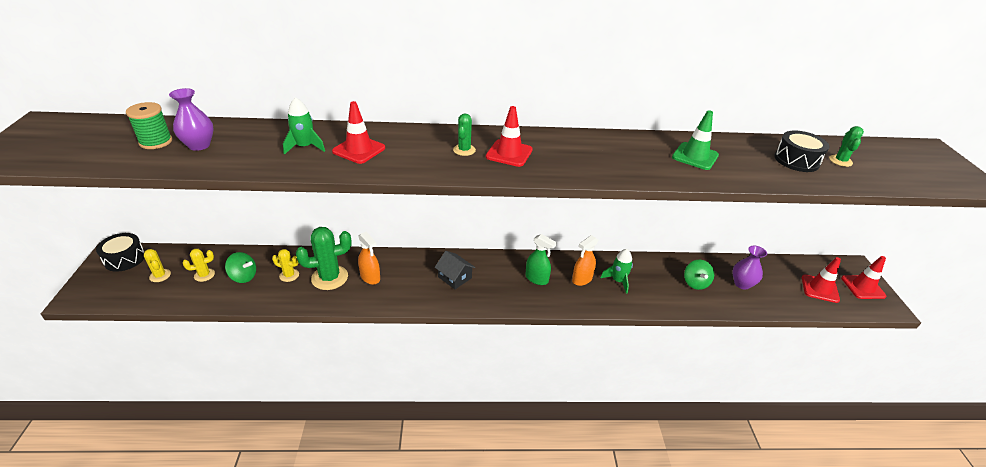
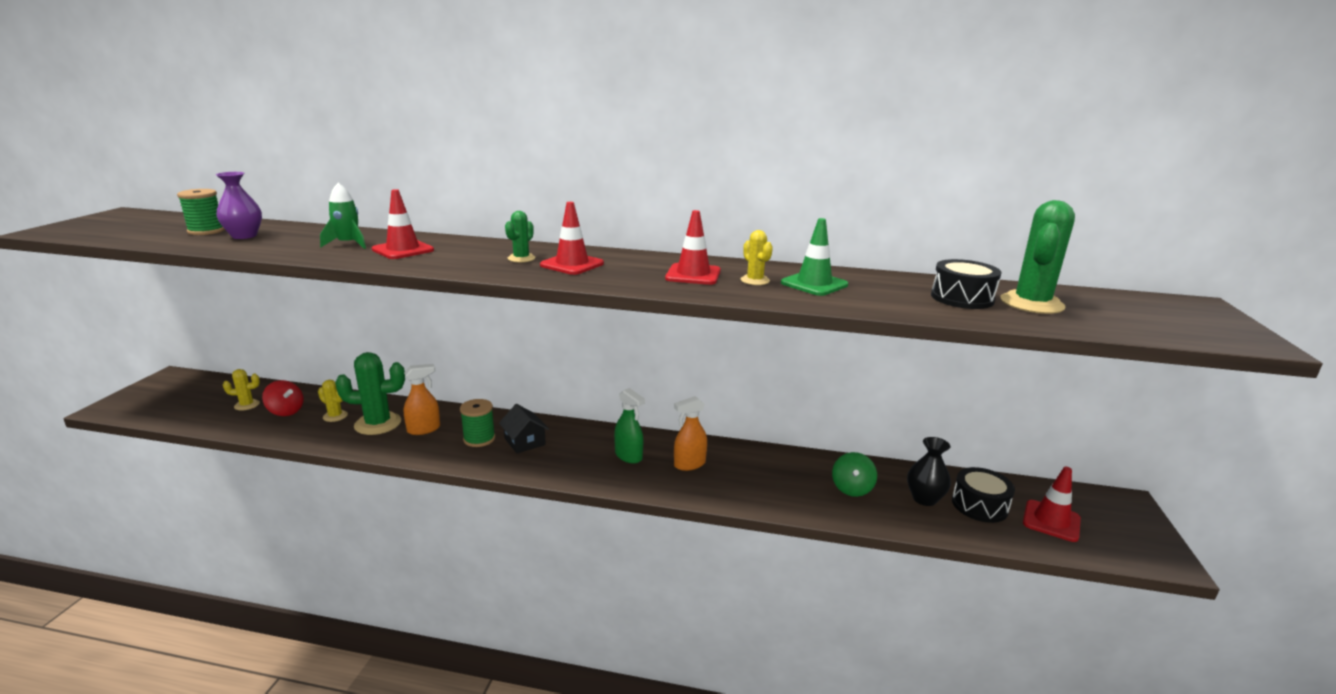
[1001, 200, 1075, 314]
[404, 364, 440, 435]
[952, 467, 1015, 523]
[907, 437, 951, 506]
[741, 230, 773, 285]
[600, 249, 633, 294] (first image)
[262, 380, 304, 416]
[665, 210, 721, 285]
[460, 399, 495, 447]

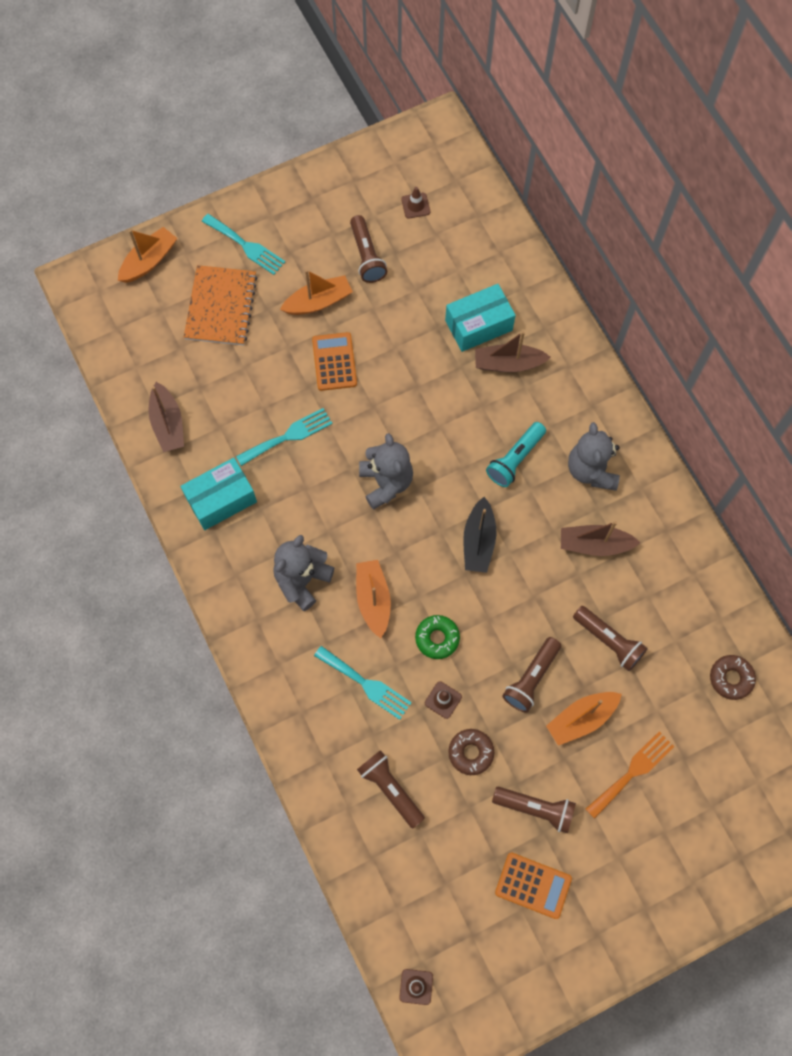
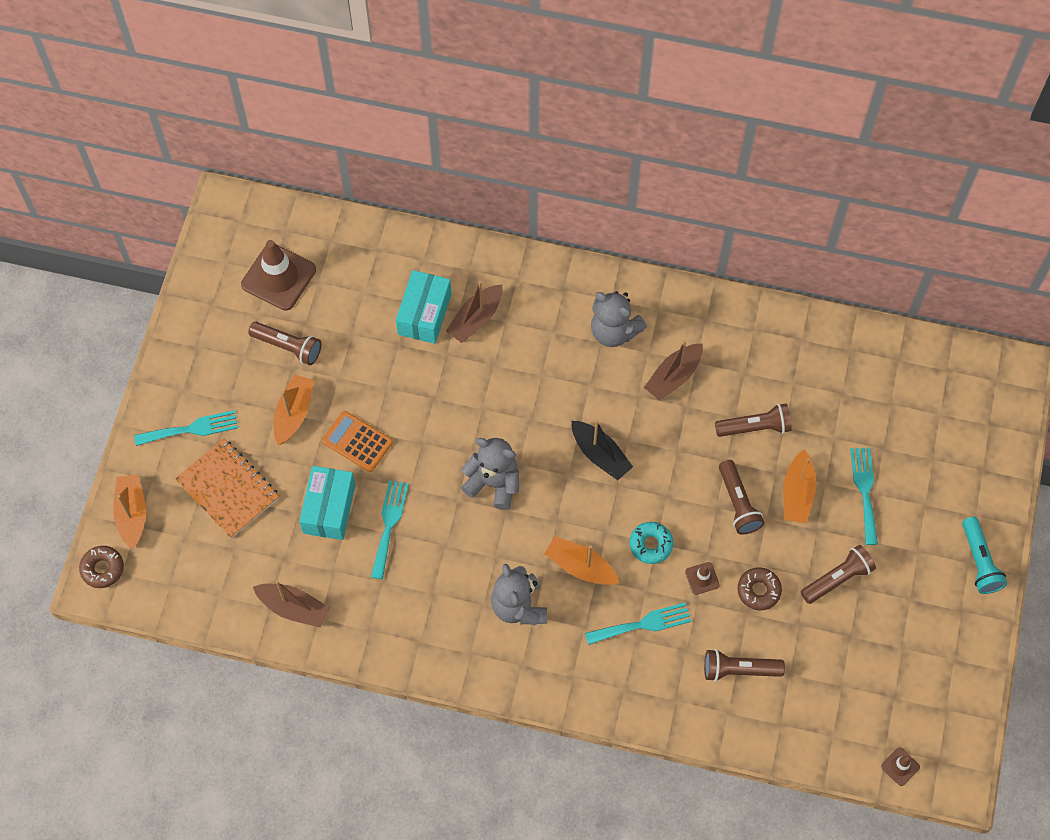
[241, 240, 316, 311]
[962, 517, 1007, 594]
[299, 466, 355, 540]
[630, 522, 673, 564]
[79, 546, 124, 588]
[850, 448, 878, 545]
[495, 852, 572, 919] (first image)

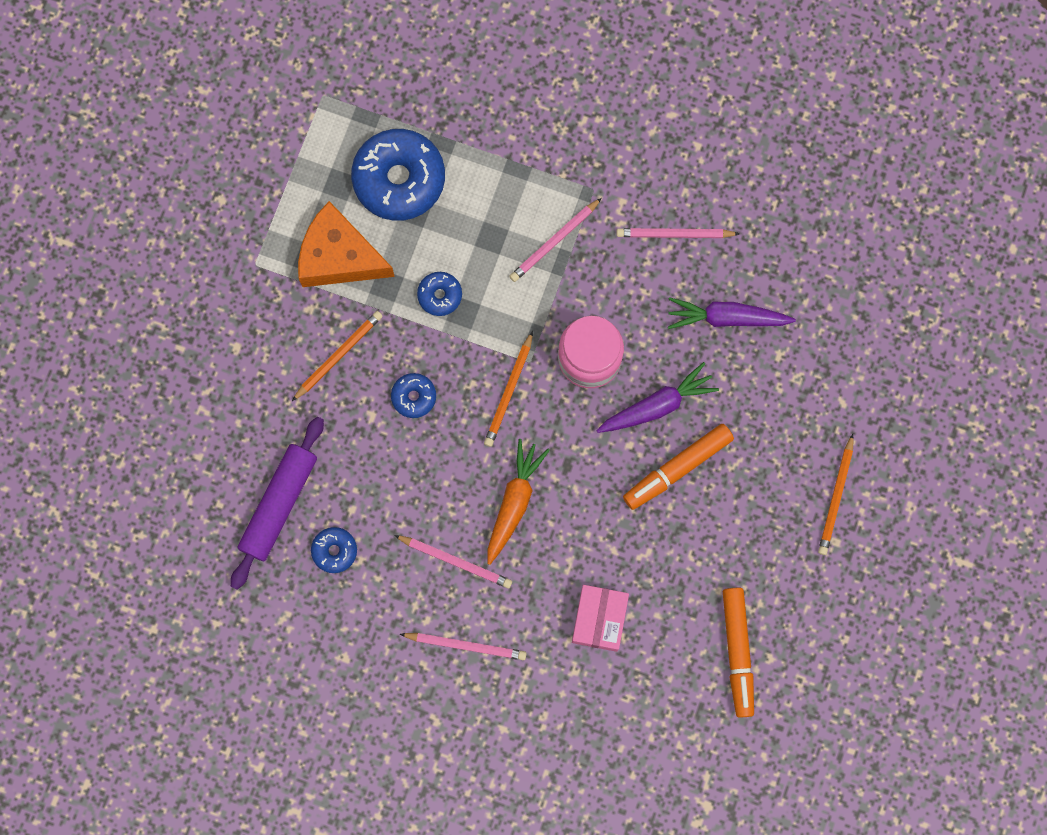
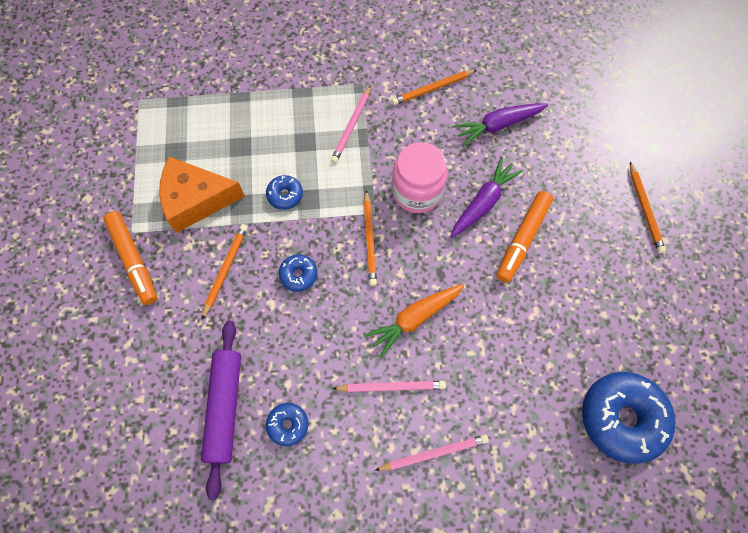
[582, 372, 676, 464]
[392, 70, 477, 105]
[364, 284, 464, 358]
[572, 585, 629, 652] (first image)
[103, 211, 157, 305]

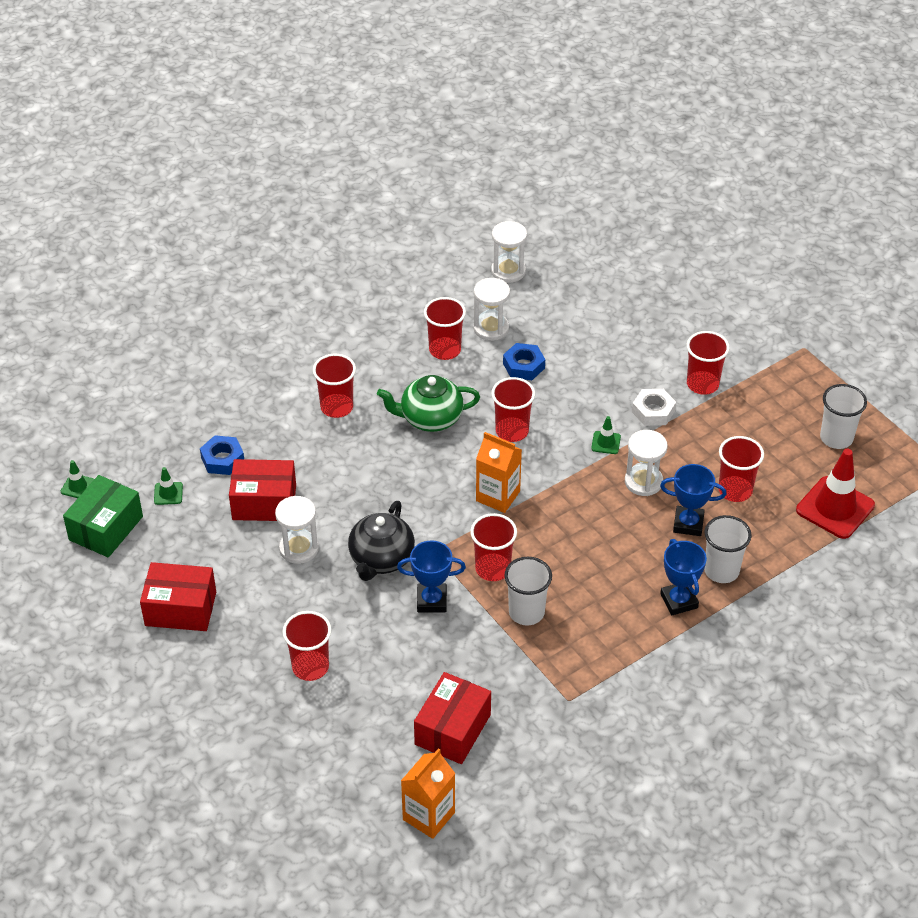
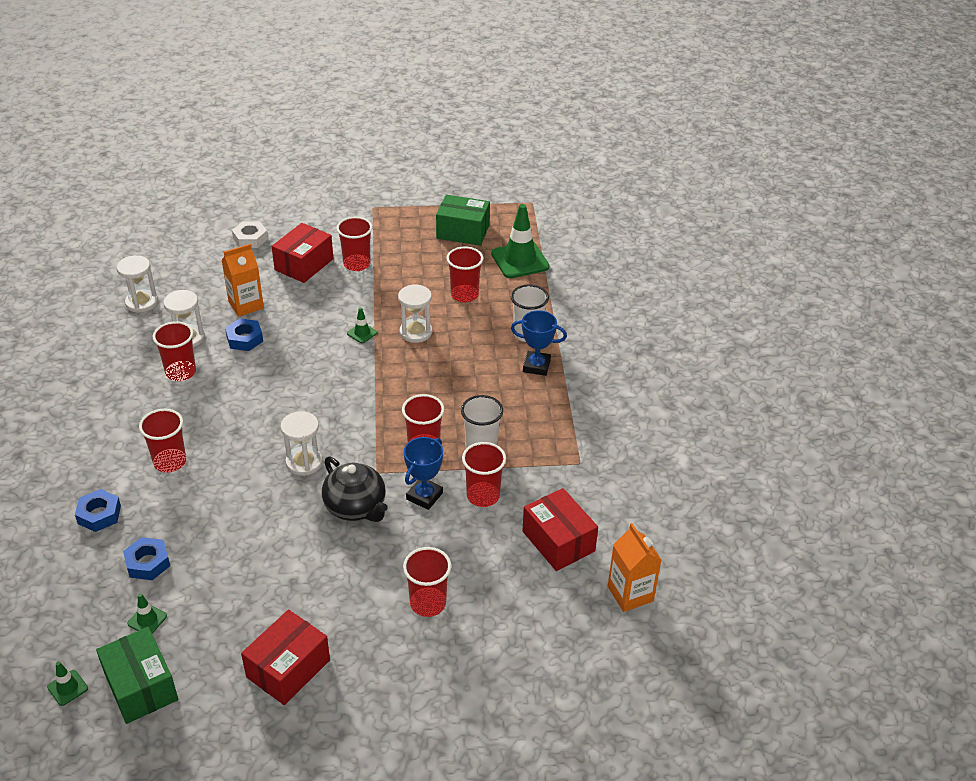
[377, 375, 480, 432] (first image)
[462, 442, 506, 507]
[436, 195, 490, 246]
[232, 221, 268, 248]
[221, 244, 264, 317]
[491, 204, 549, 278]
[272, 223, 334, 283]
[660, 464, 726, 536] (first image)
[281, 411, 323, 476]
[75, 489, 121, 532]

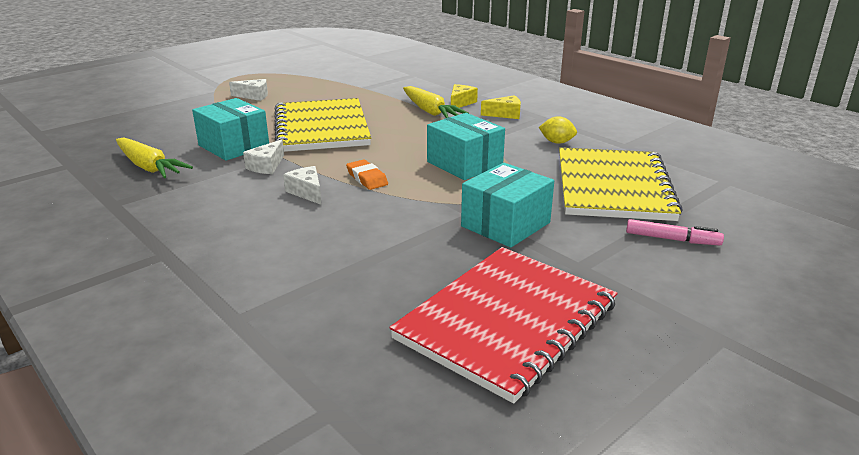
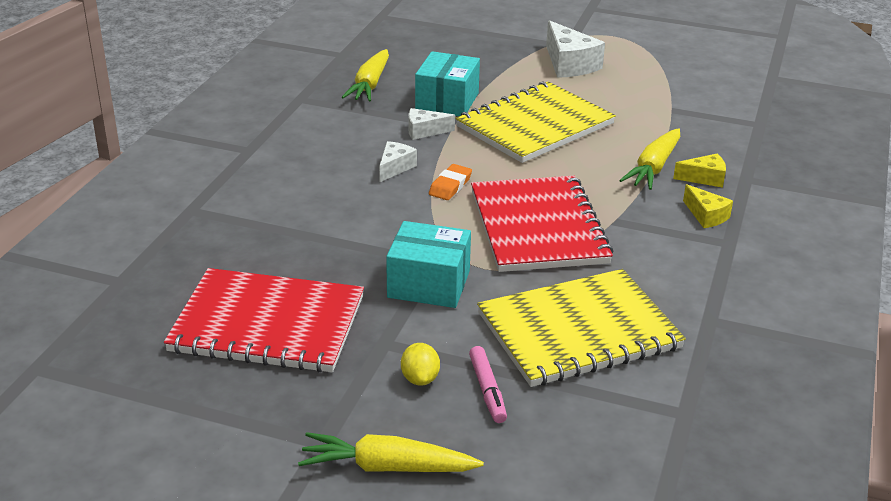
[546, 20, 605, 78]
[471, 176, 613, 272]
[401, 343, 440, 386]
[298, 432, 484, 472]

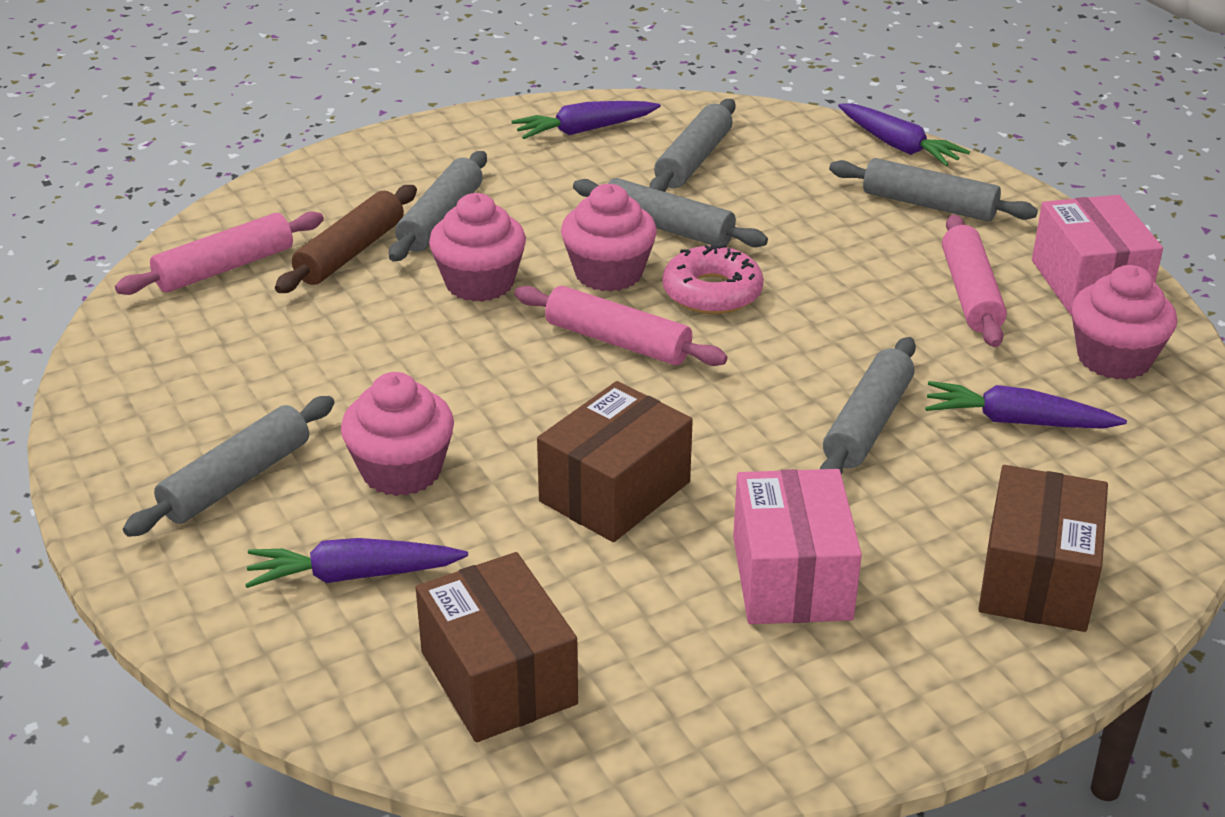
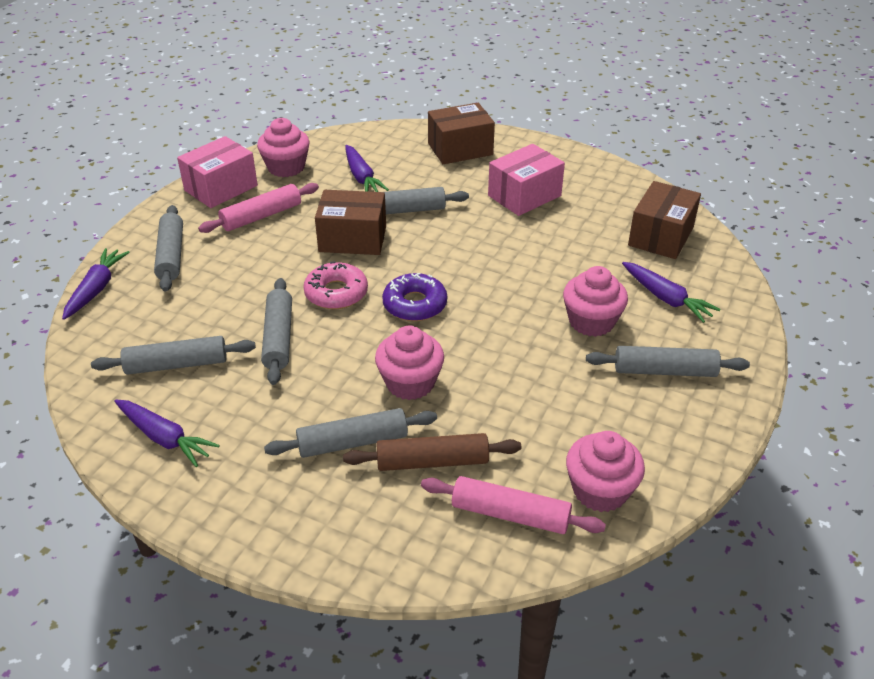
[566, 431, 645, 512]
[382, 273, 447, 321]
[315, 190, 386, 255]

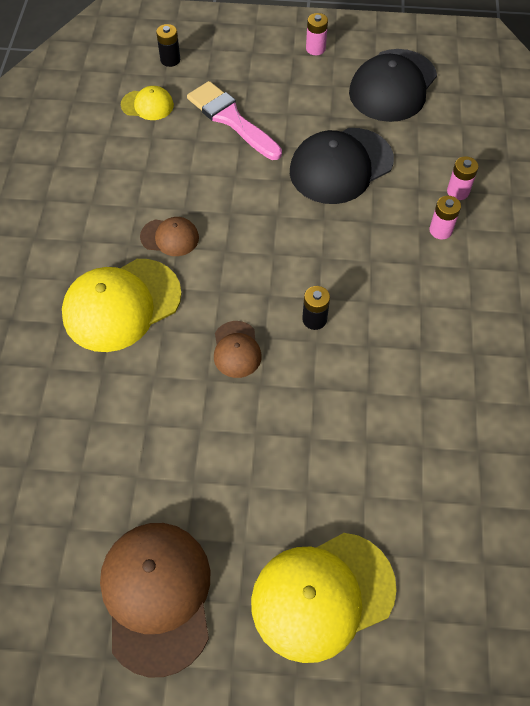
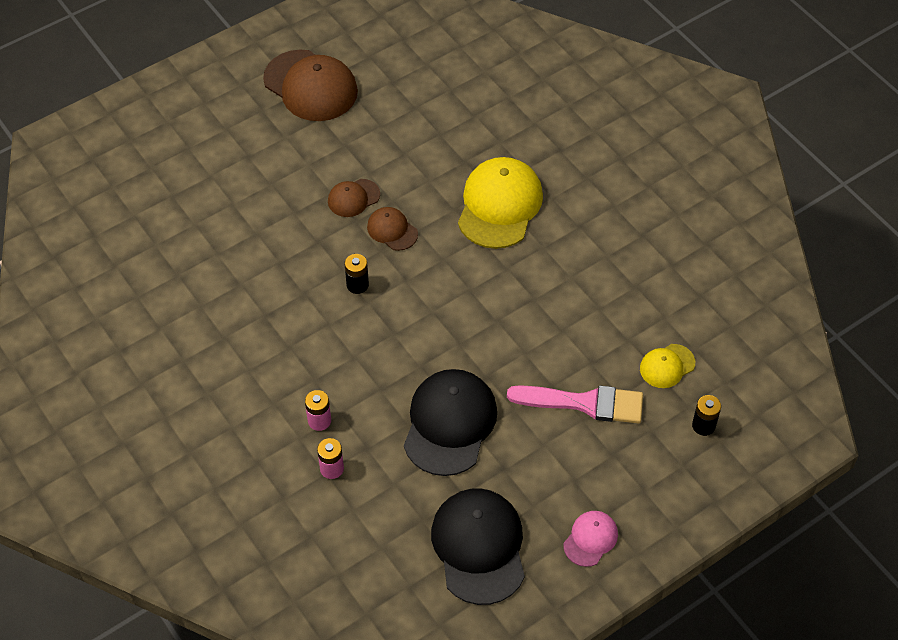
[563, 511, 618, 567]
[328, 179, 380, 217]
[251, 533, 397, 663] (first image)

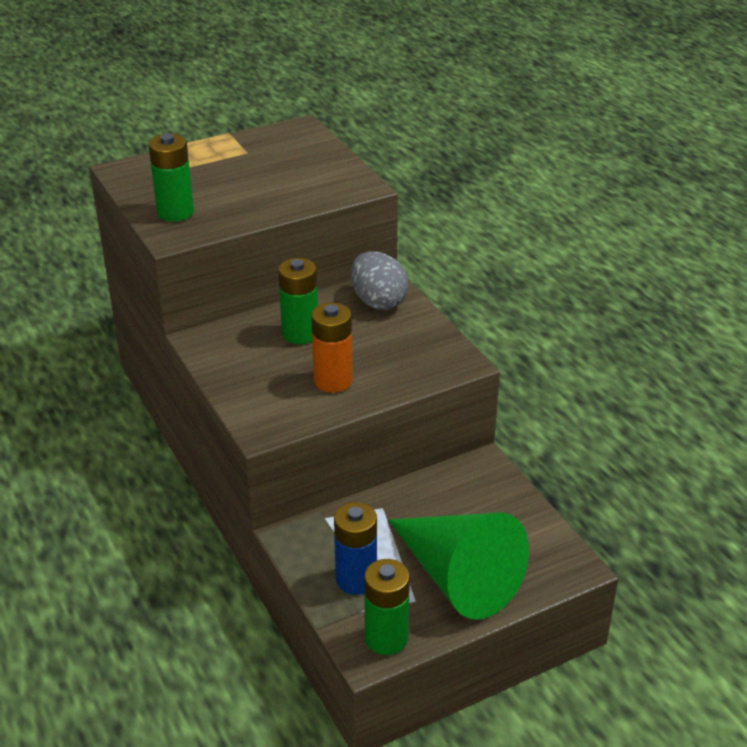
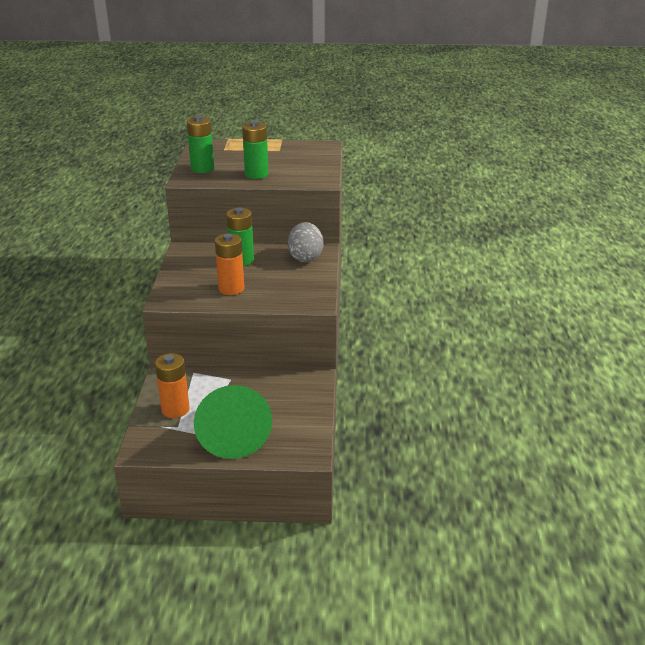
[155, 353, 190, 418]
[242, 121, 268, 179]

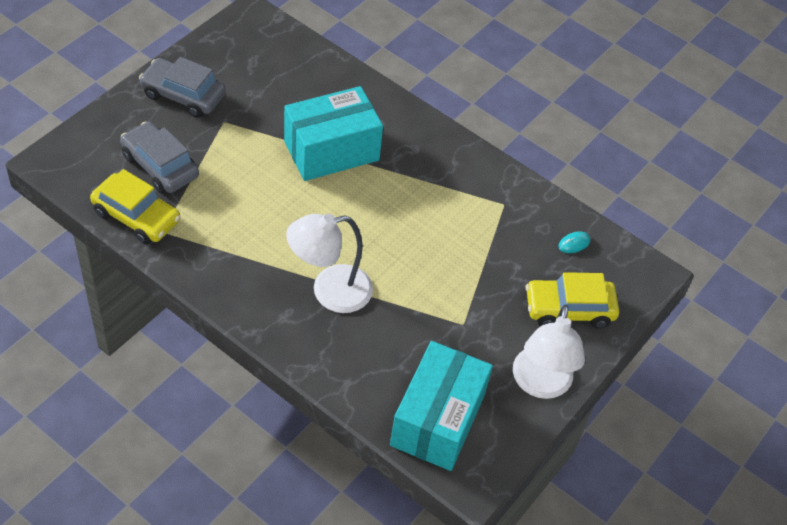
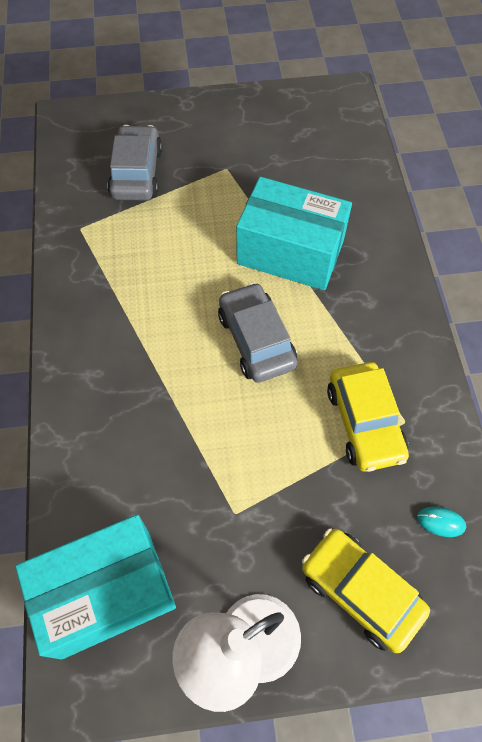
[218, 282, 297, 383]
[327, 362, 409, 472]
[286, 214, 373, 313] (first image)

